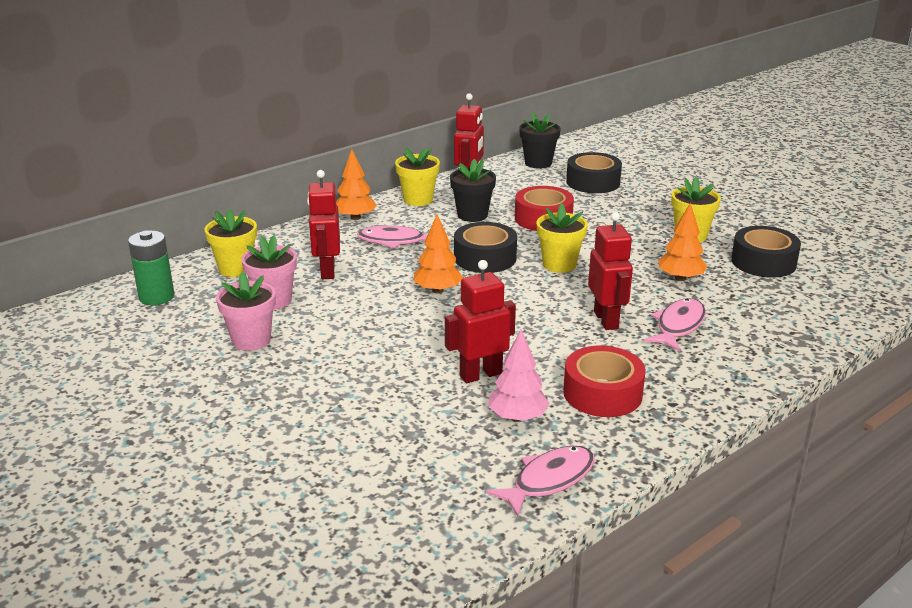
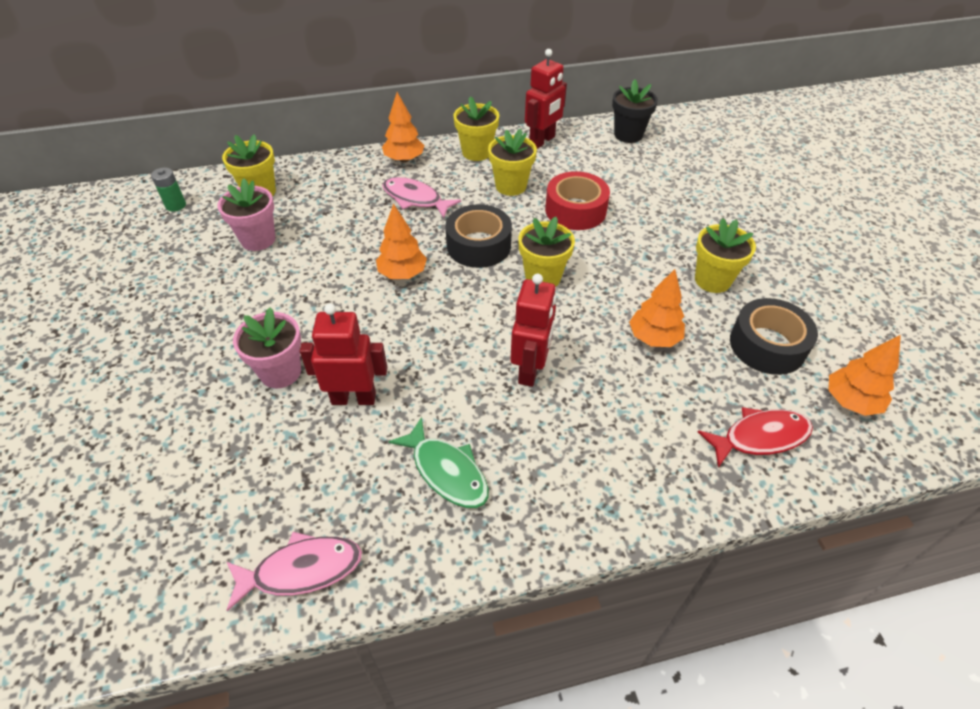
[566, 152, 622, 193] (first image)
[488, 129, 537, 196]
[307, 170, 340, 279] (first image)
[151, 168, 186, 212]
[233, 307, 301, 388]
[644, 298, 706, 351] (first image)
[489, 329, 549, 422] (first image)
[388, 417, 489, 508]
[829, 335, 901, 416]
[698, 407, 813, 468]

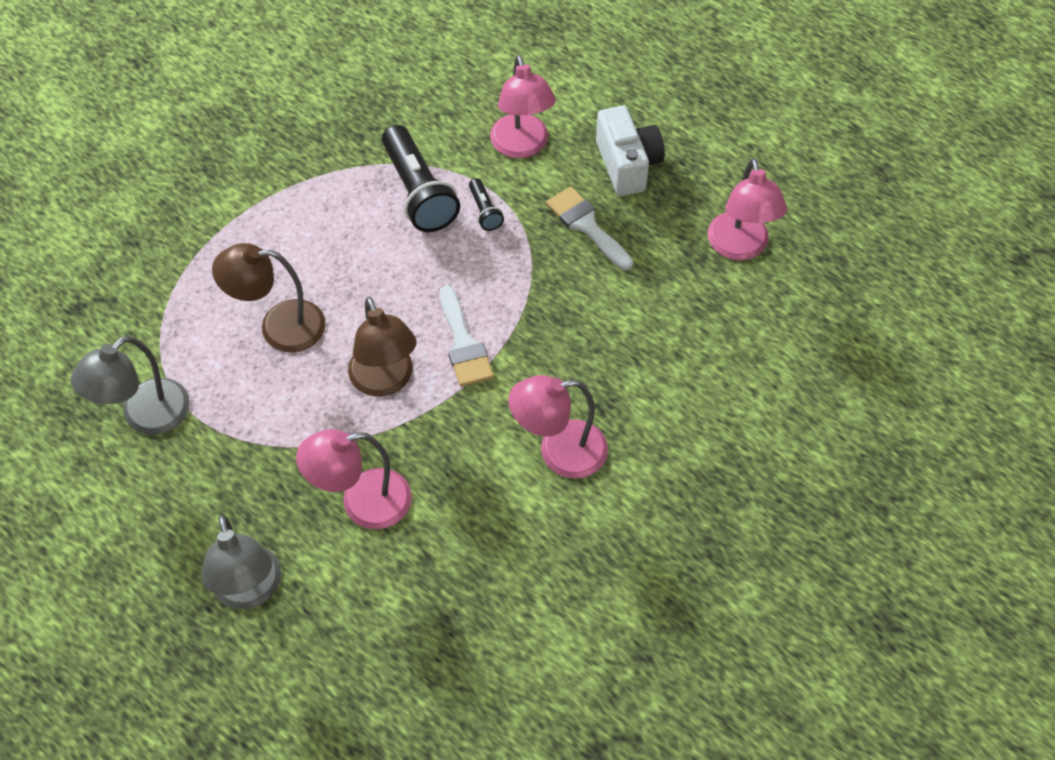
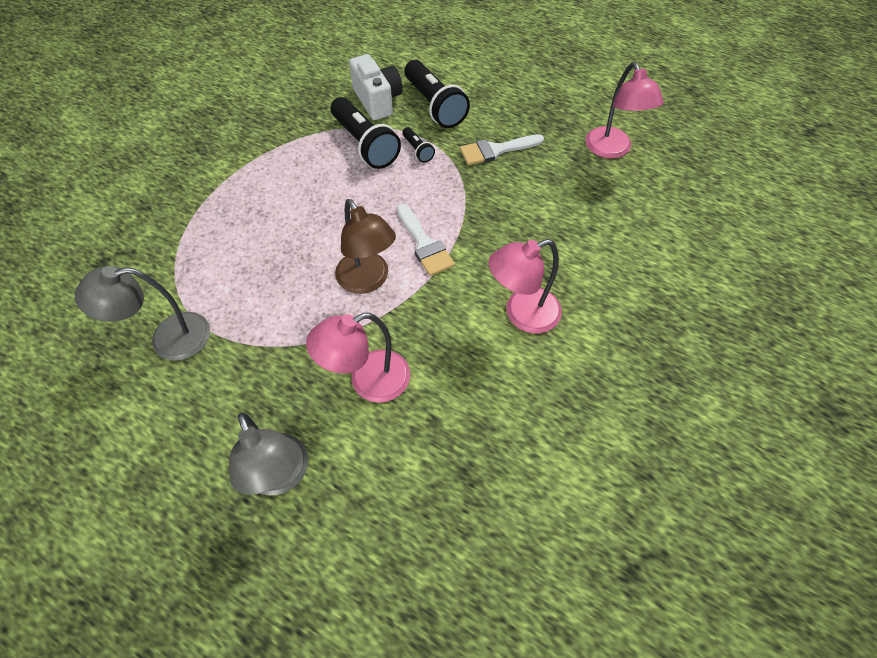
[404, 60, 470, 128]
[349, 54, 403, 120]
[460, 134, 544, 165]
[212, 243, 326, 353] (first image)
[75, 266, 210, 361]

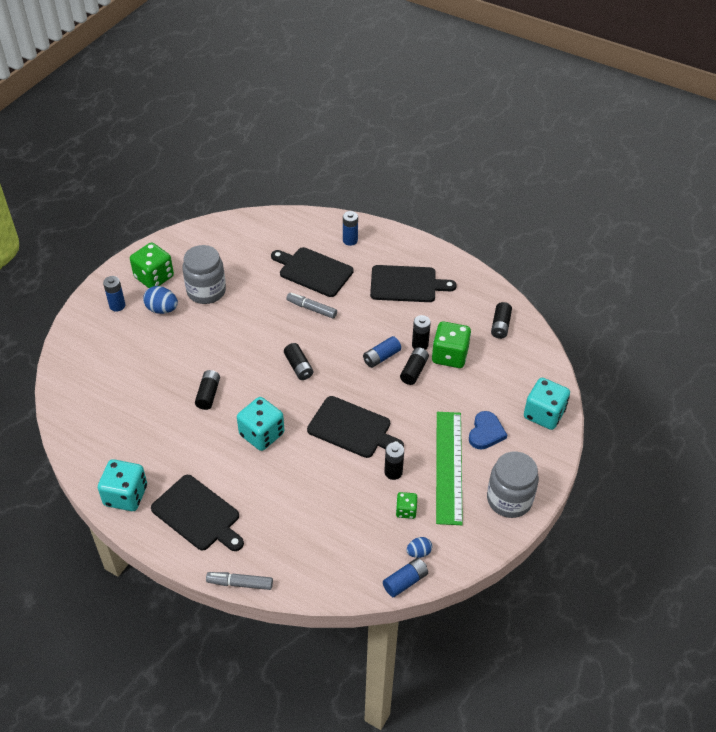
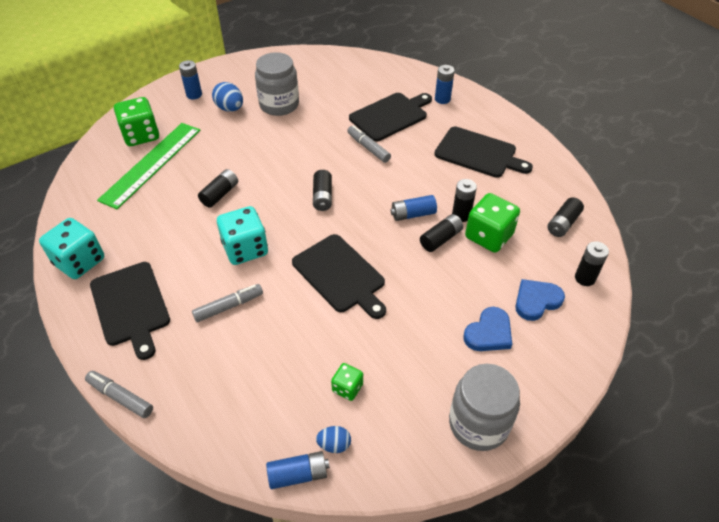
[114, 97, 159, 146]
[349, 93, 432, 141]
[524, 378, 570, 430] (first image)
[97, 123, 200, 209]
[575, 241, 609, 286]
[515, 279, 565, 321]
[192, 284, 263, 322]

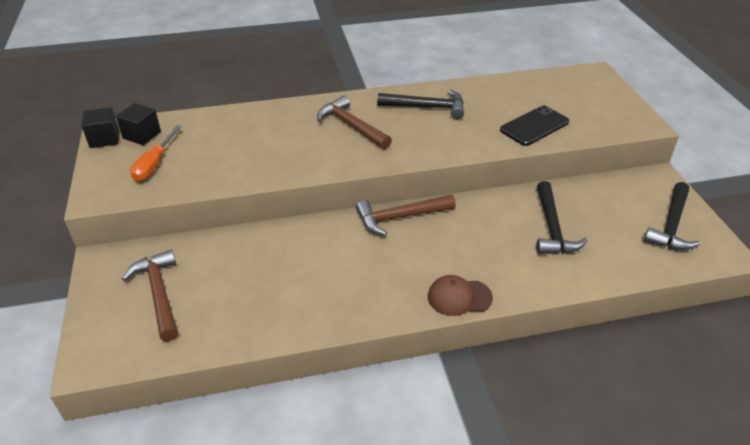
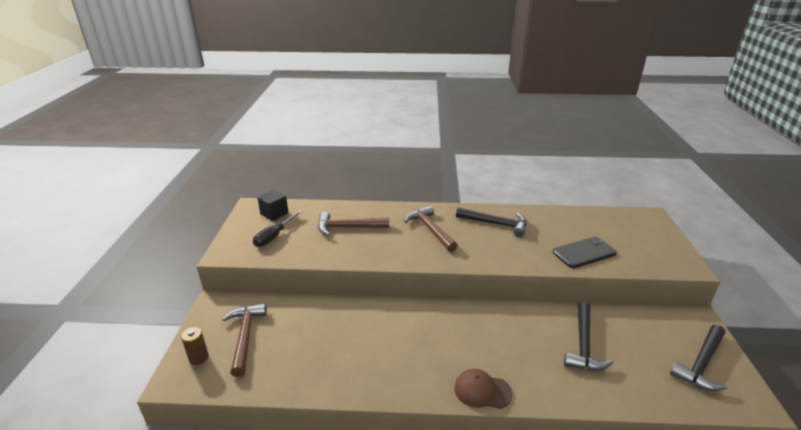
[82, 107, 119, 148] (first image)
[253, 210, 303, 247]
[318, 211, 389, 236]
[181, 327, 209, 365]

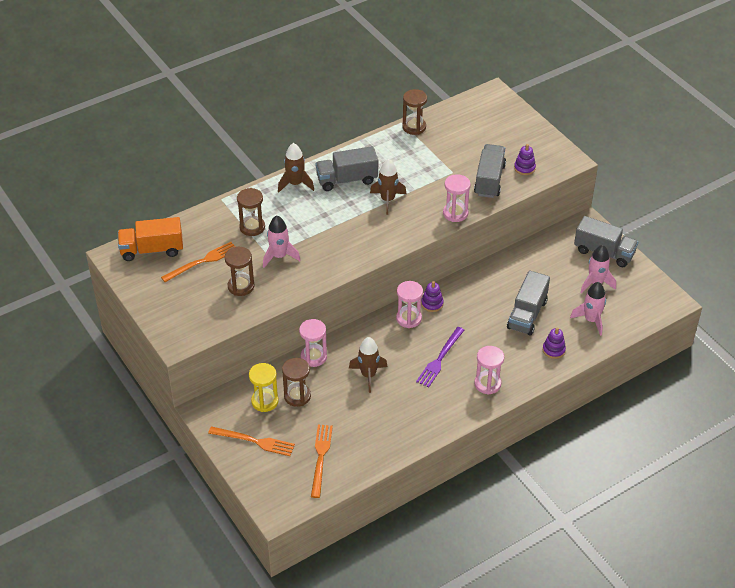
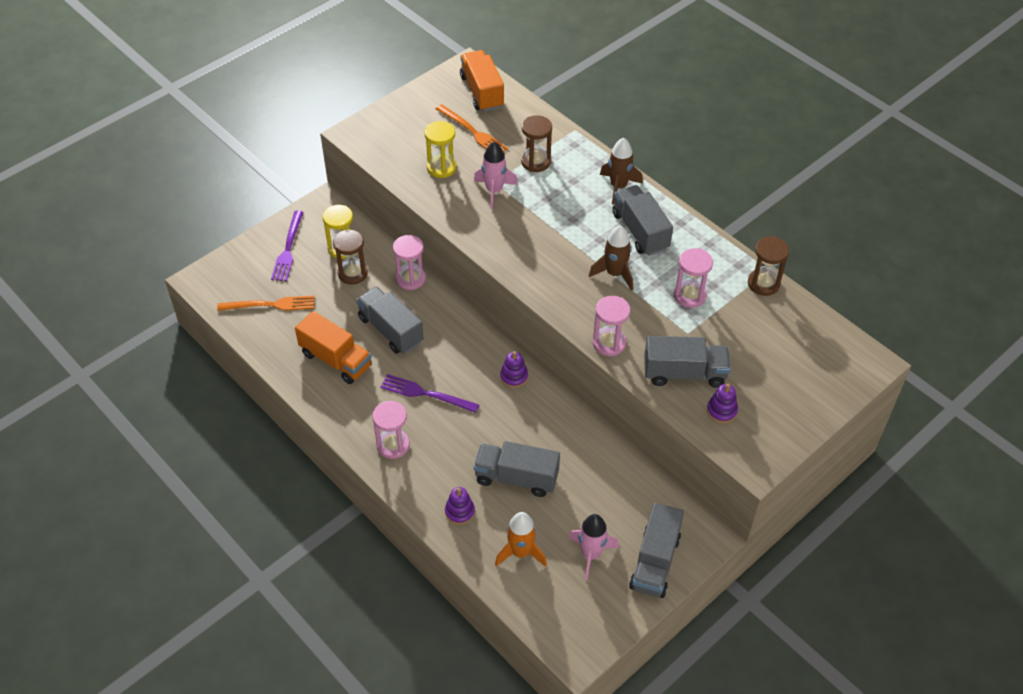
[424, 121, 457, 178]
[674, 248, 713, 308]
[495, 512, 547, 567]
[356, 287, 424, 354]
[271, 210, 304, 281]
[295, 311, 372, 384]

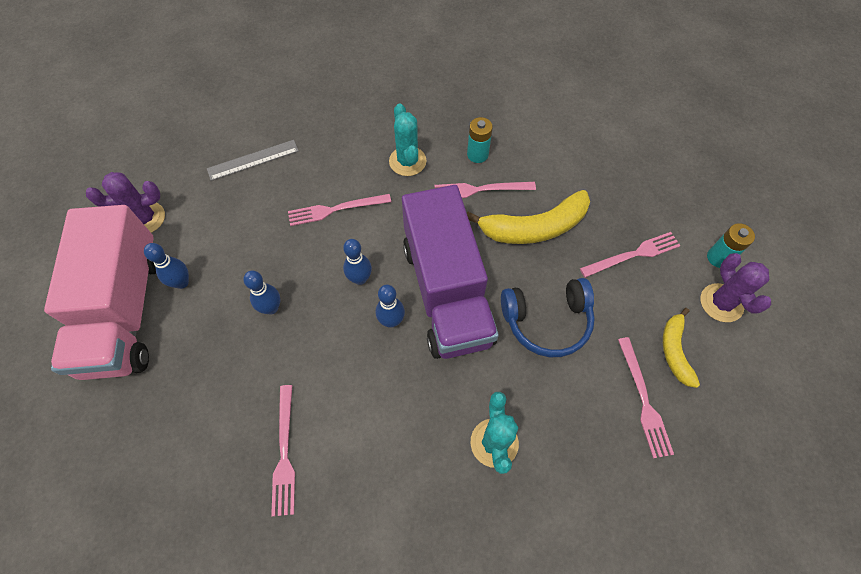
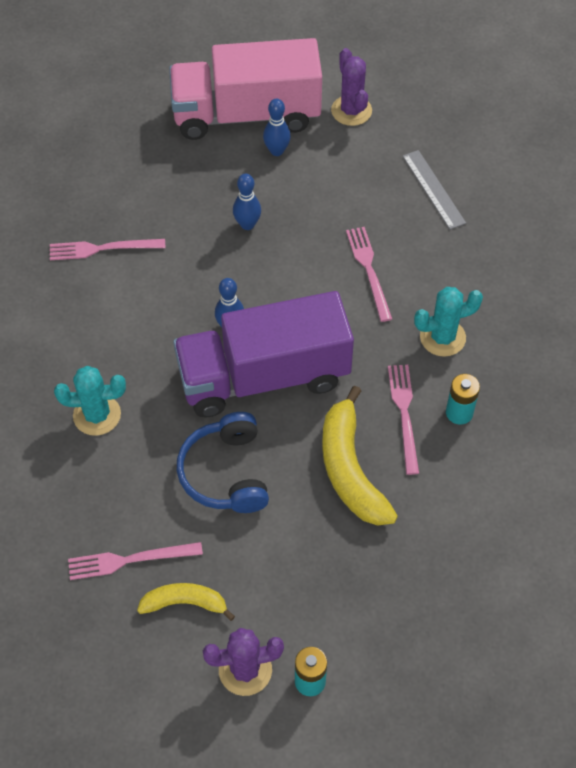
[580, 232, 680, 278] (first image)
[343, 239, 372, 285] (first image)

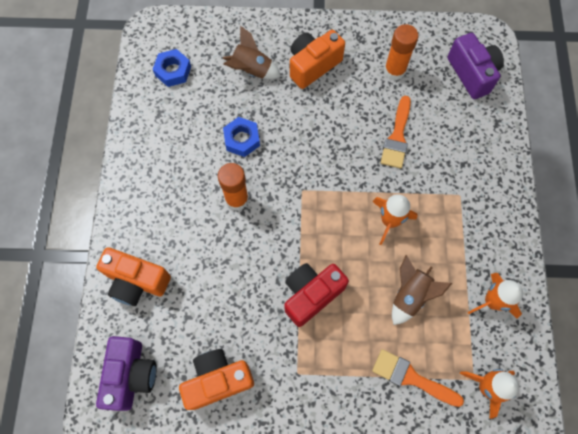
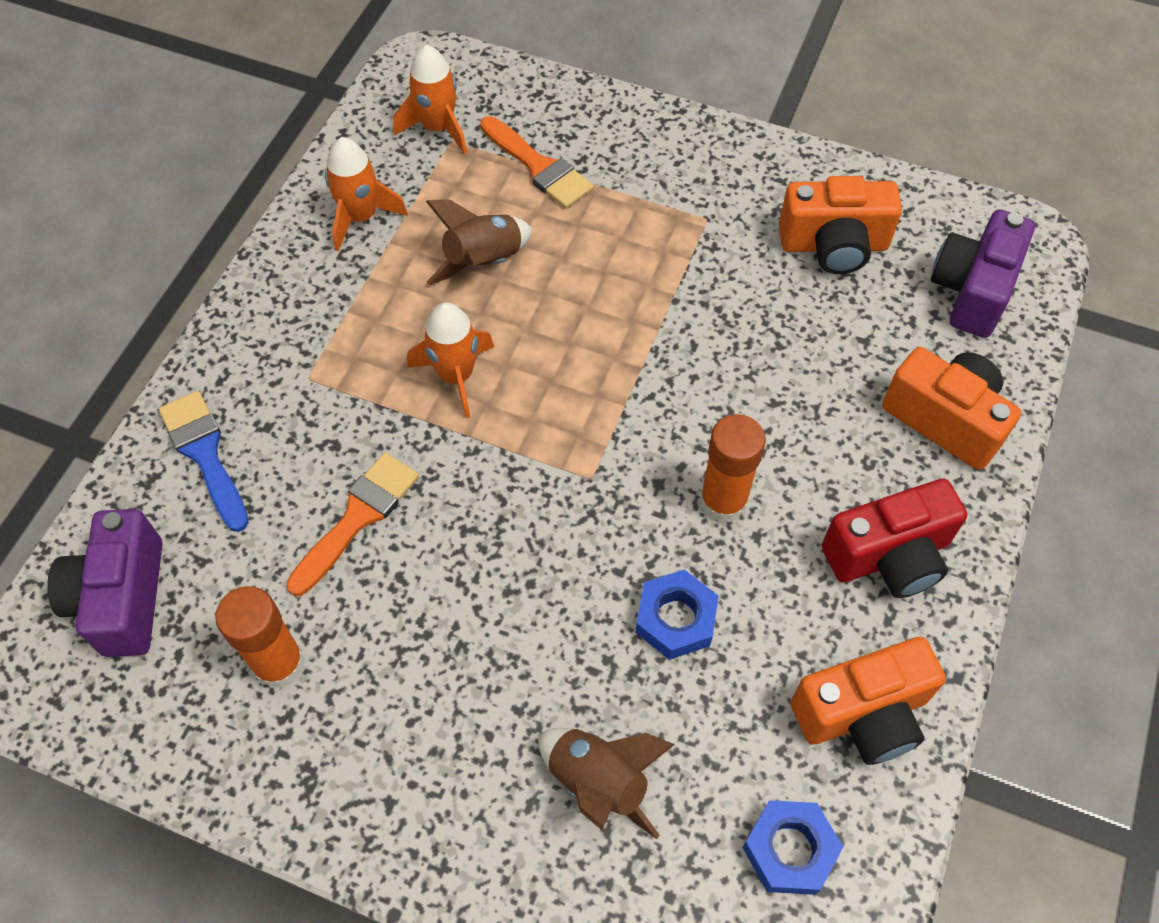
[791, 637, 946, 765]
[822, 478, 967, 598]
[159, 391, 249, 532]

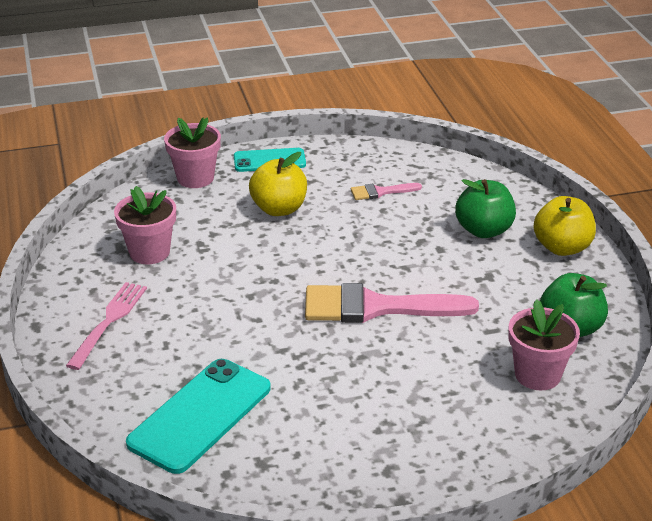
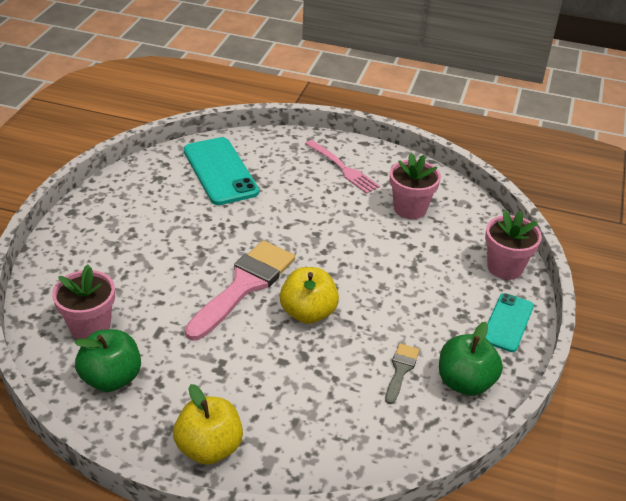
[280, 267, 339, 324]
[439, 322, 503, 396]
[385, 343, 420, 404]

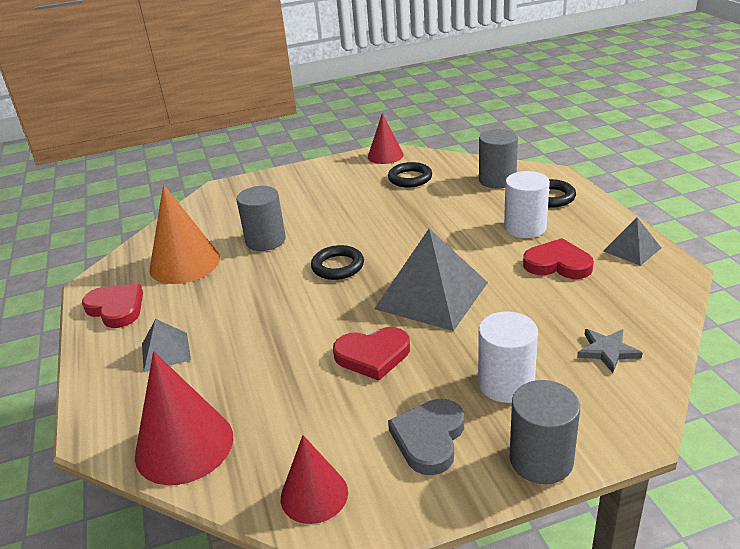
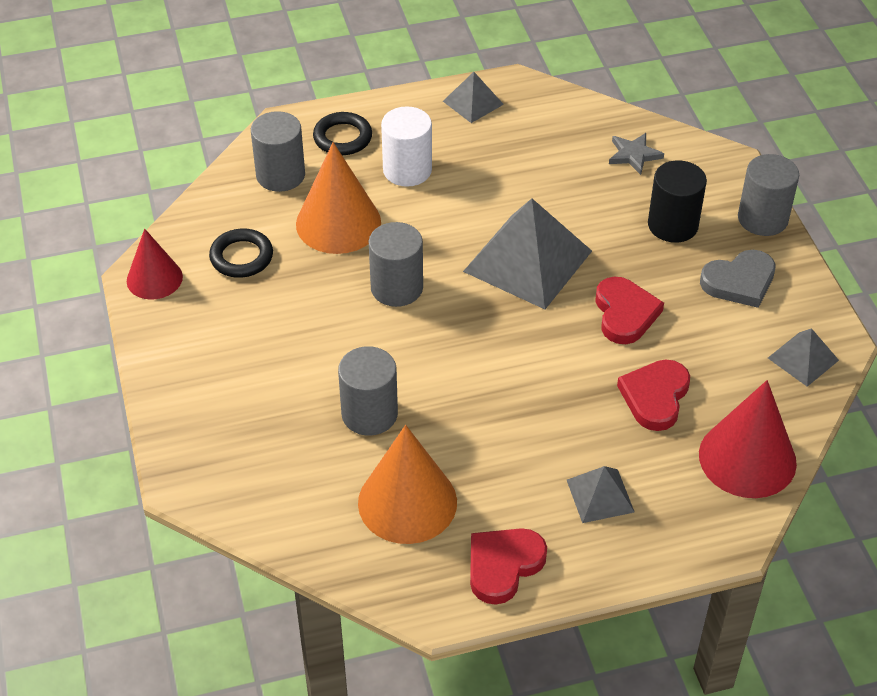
[617, 360, 690, 431]
[311, 245, 364, 280] (first image)
[648, 160, 707, 243]
[700, 250, 776, 308]
[768, 328, 839, 387]
[296, 142, 381, 254]
[369, 222, 423, 307]

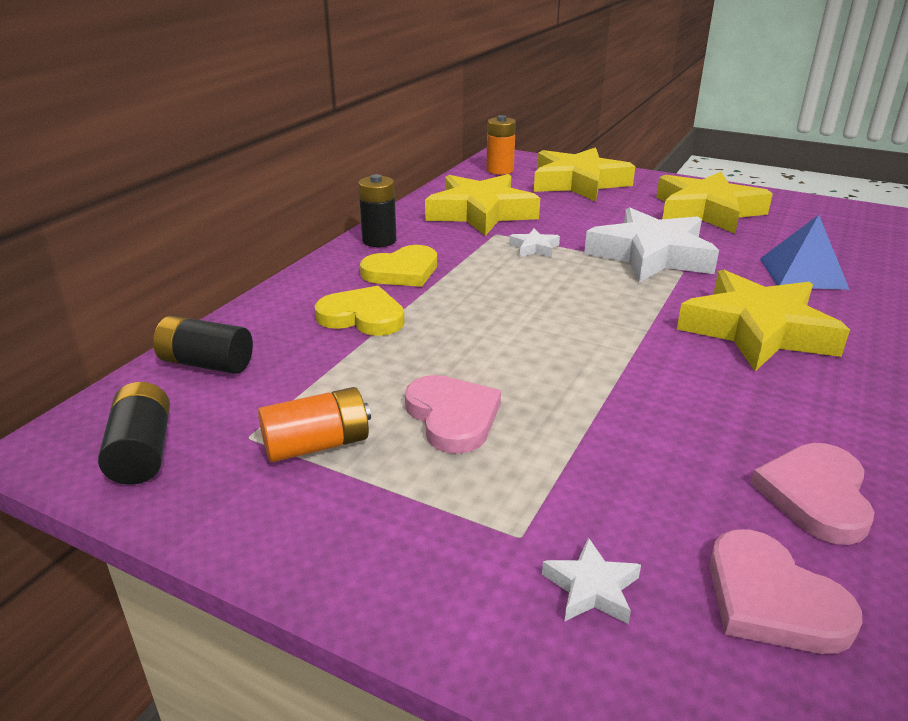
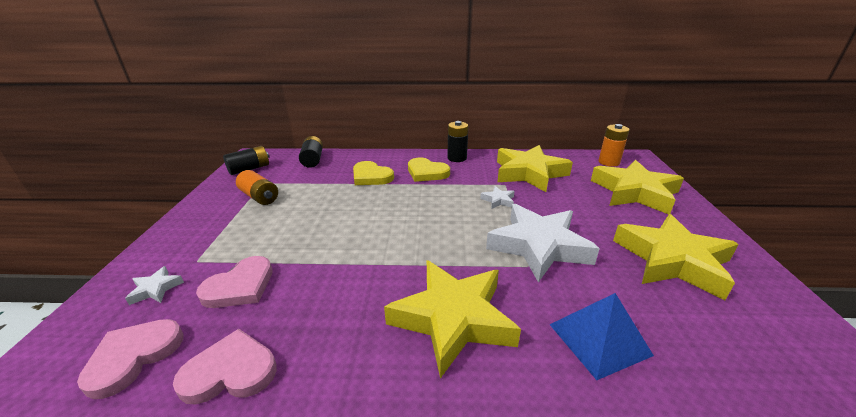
[353, 161, 394, 185]
[196, 256, 273, 308]

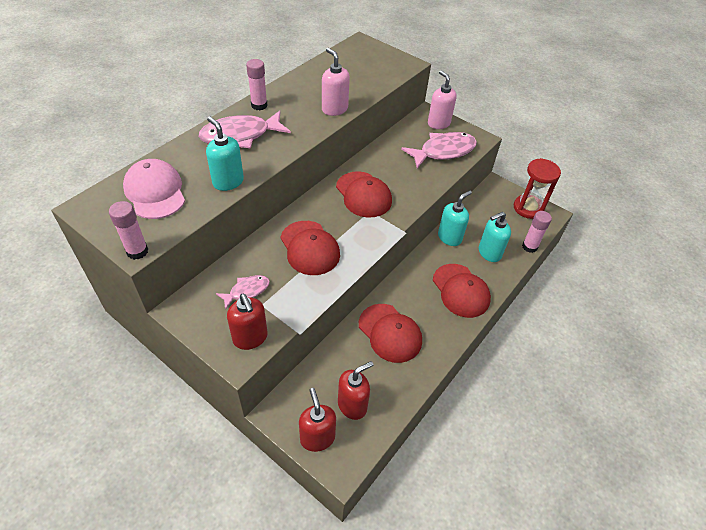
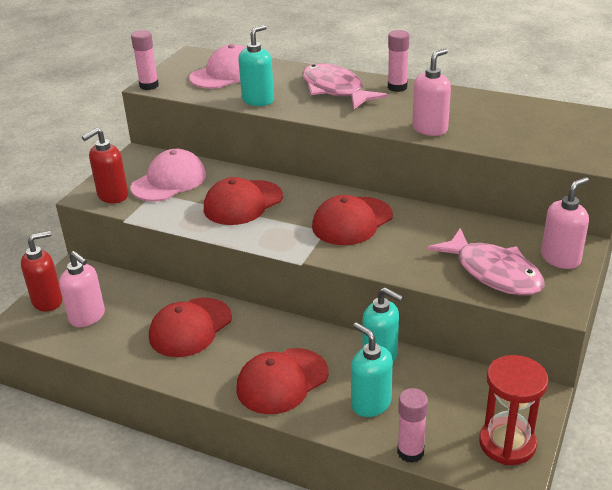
[131, 149, 206, 201]
[59, 251, 105, 327]

